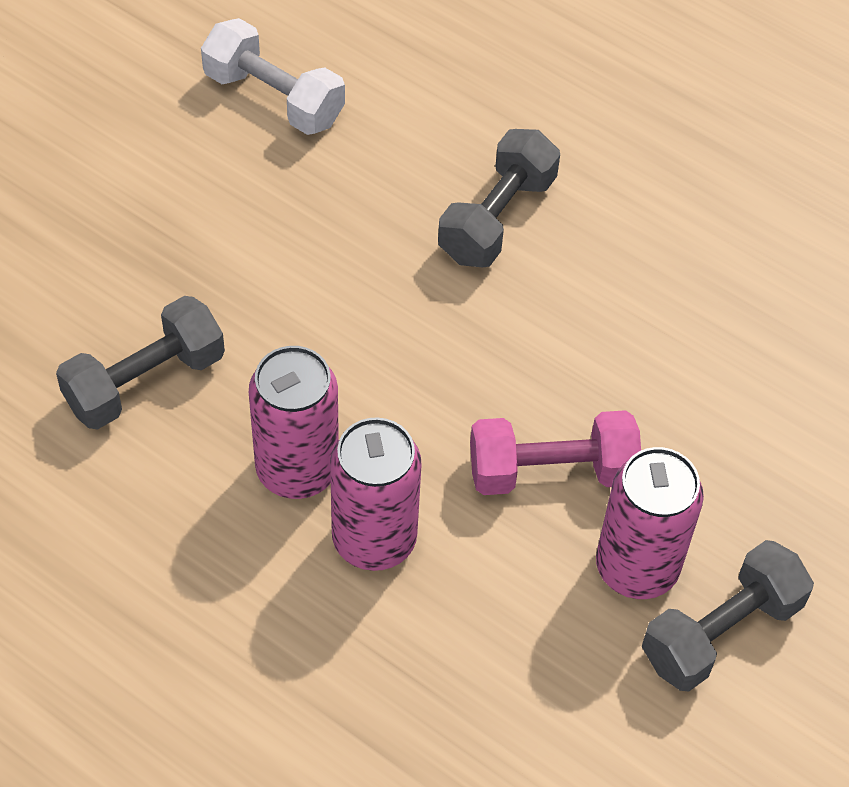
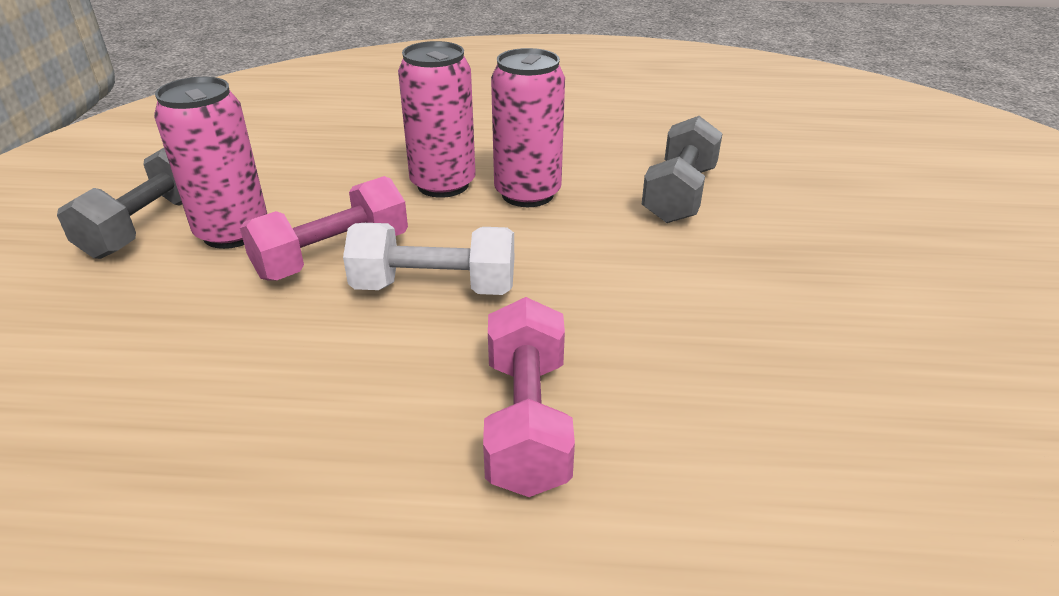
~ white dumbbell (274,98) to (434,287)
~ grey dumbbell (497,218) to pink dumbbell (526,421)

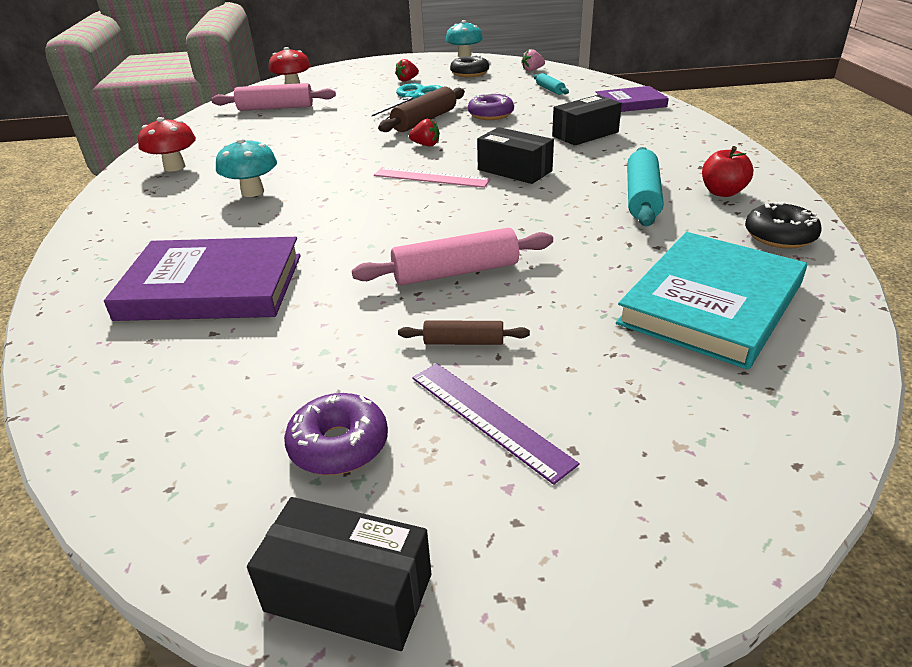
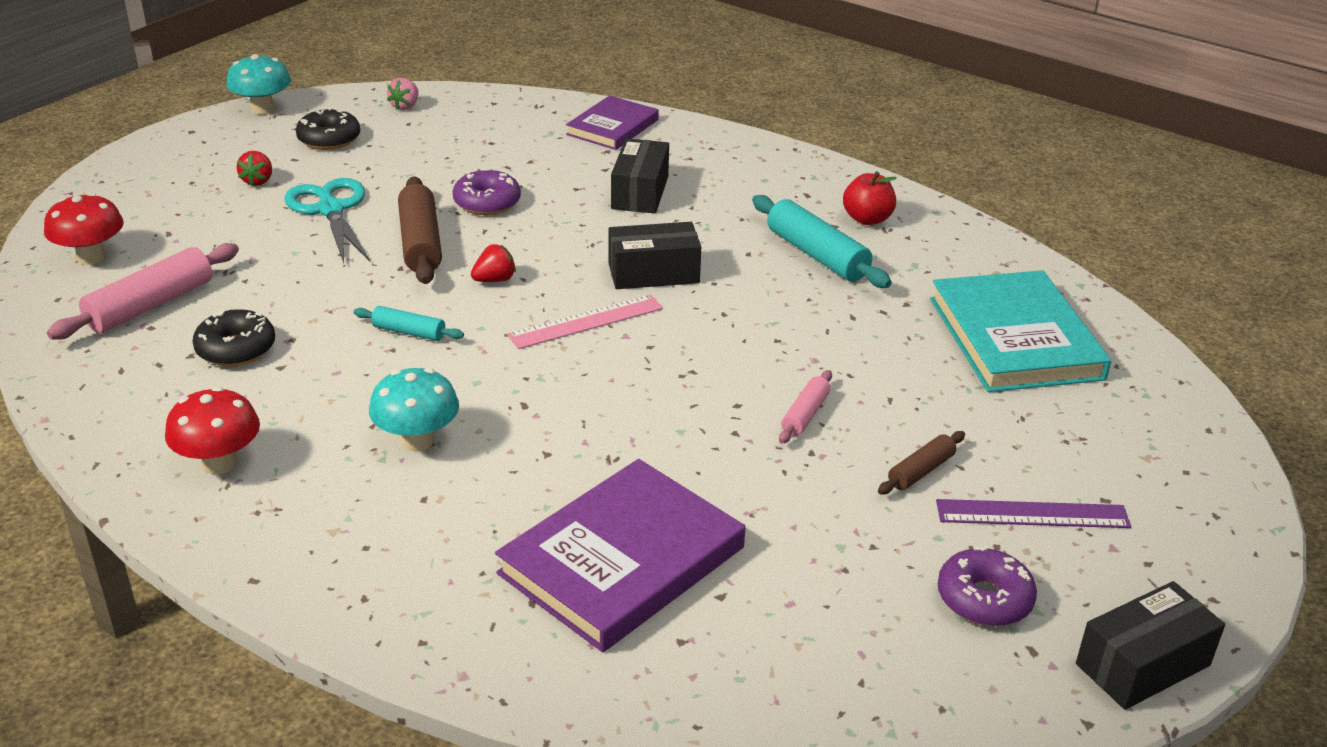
~ turquoise rolling pin (550,90) to (409,332)
~ black donut (779,236) to (236,349)
~ pink rolling pin (456,272) = (805,415) x0.55

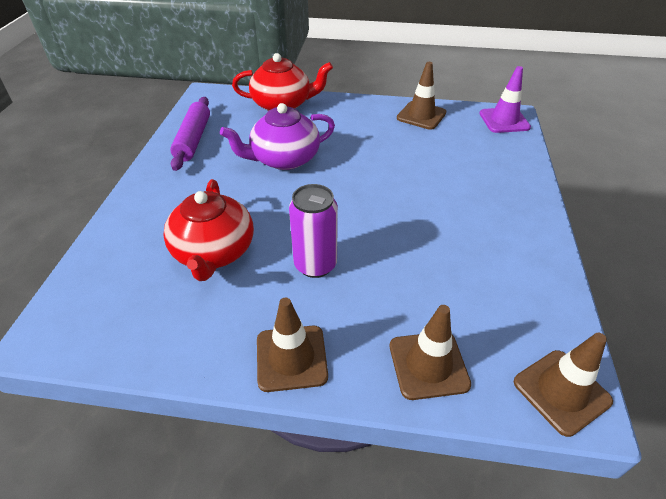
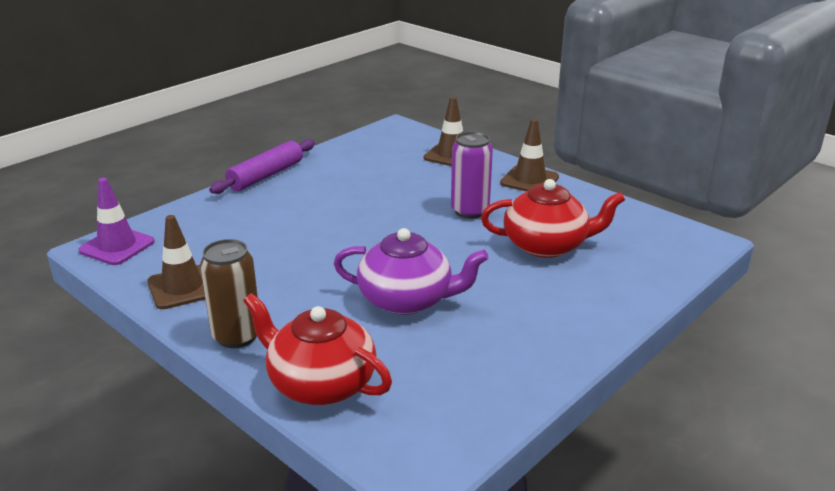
- brown traffic cone (561,391)
+ brown can (237,336)
~ purple rolling pin (193,139) to (266,175)
~ red teapot (214,252) = (546,245) 60 degrees clockwise

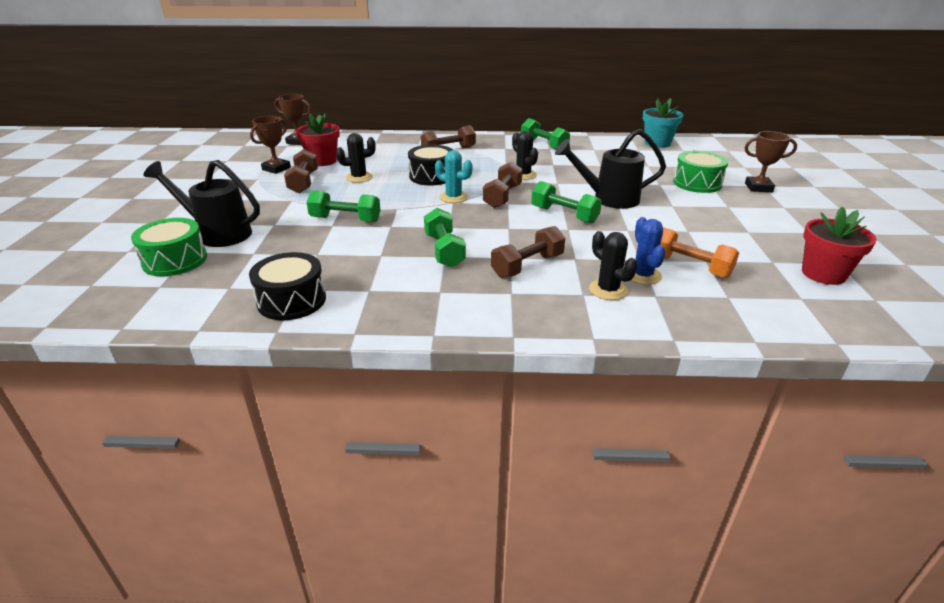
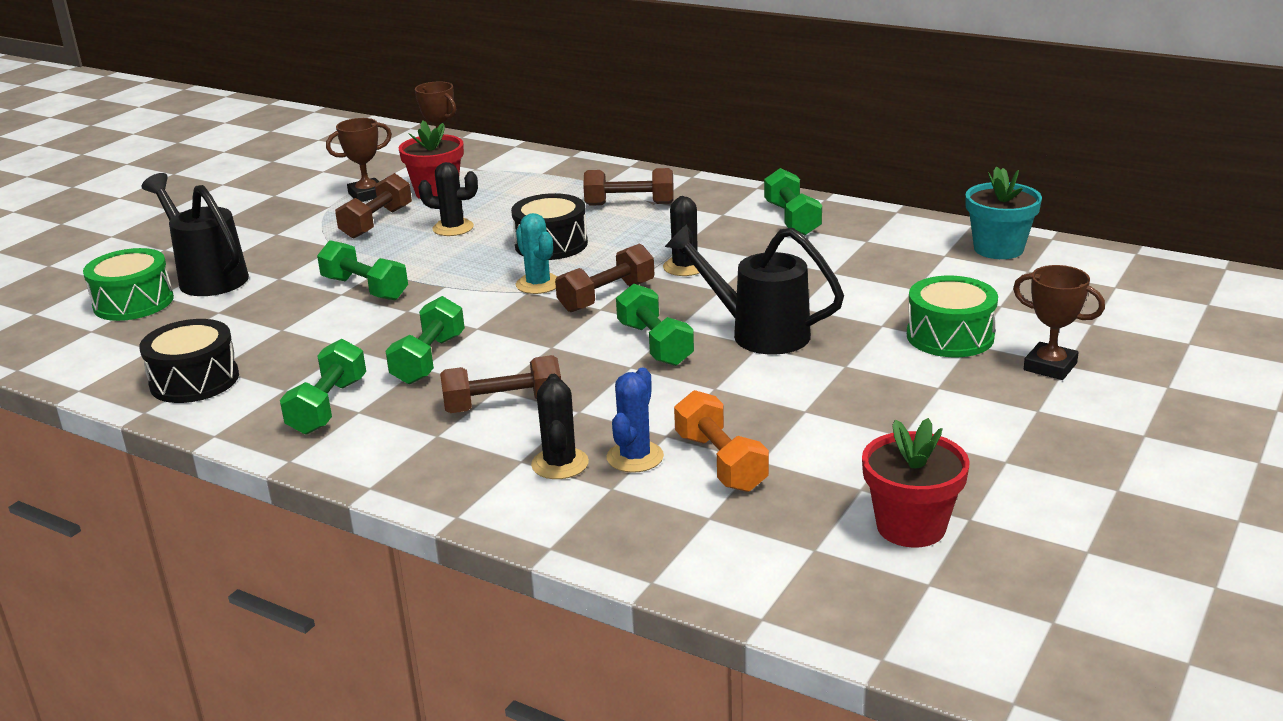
+ green dumbbell (328,406)

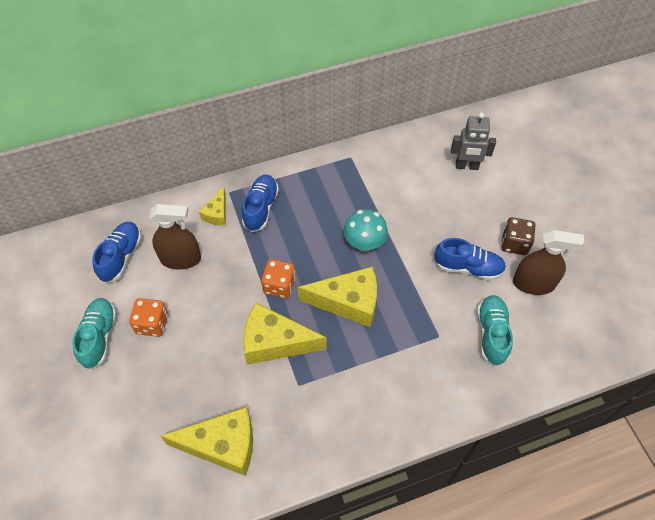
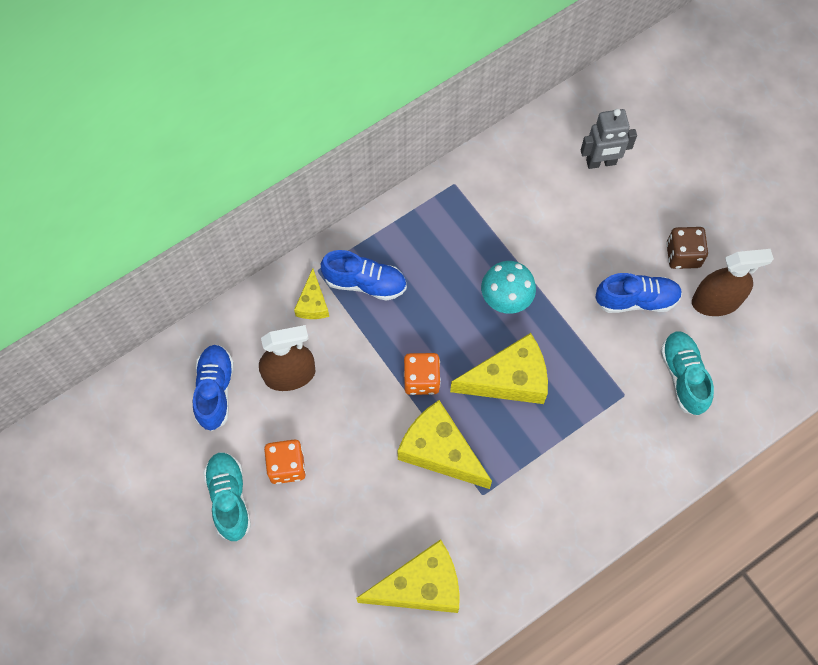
~ blue shoe (261,208) = (365,283) 105 degrees clockwise
~ yellow cheese (275,342) = (439,451) 45 degrees clockwise

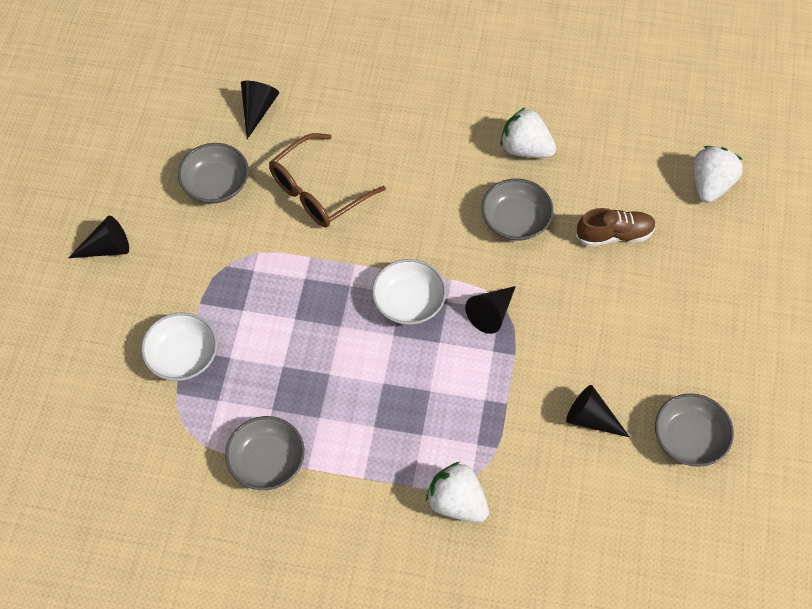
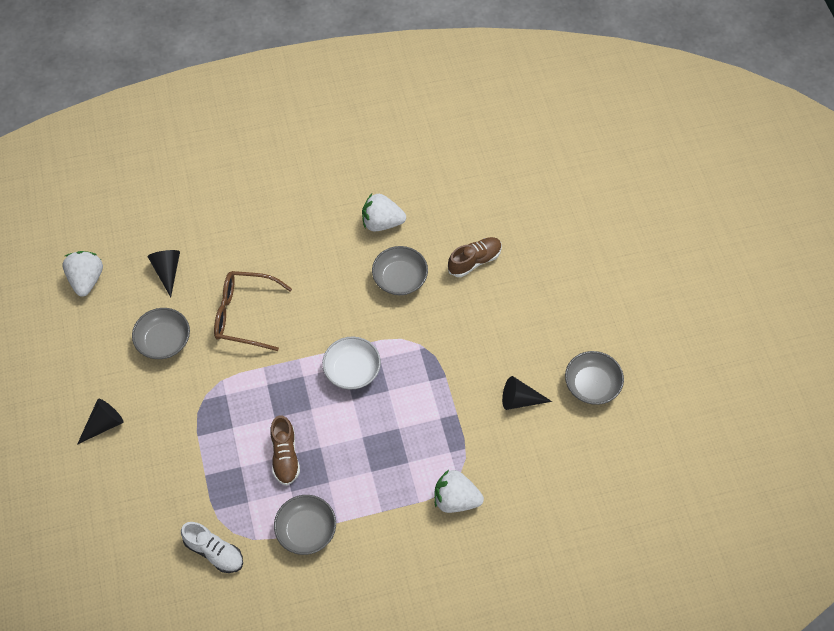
- white bowl (182,356)
- black cone (491,313)
+ white shoe (214,552)
+ brown shoe (285,456)
~ white strawberry (711,184) to (87,279)
~ brown glasses (318,191) = (245,315) 75 degrees clockwise

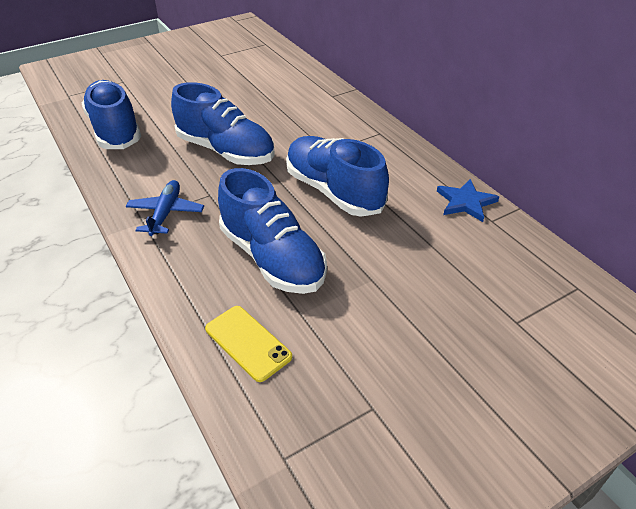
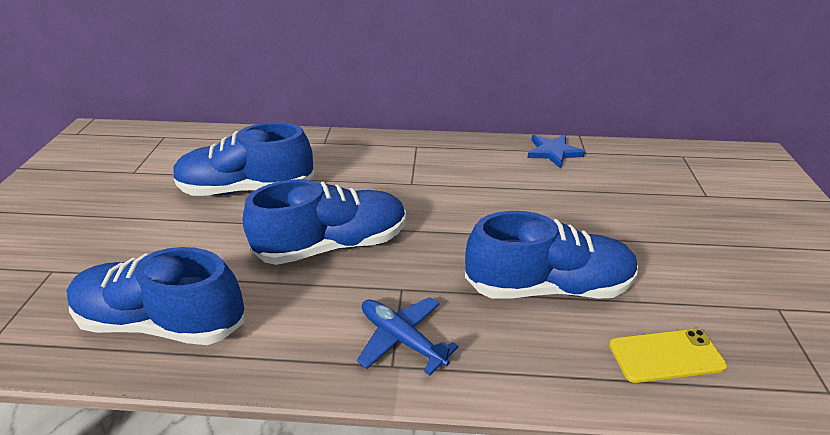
~ blue shoe (333,191) to (247,189)

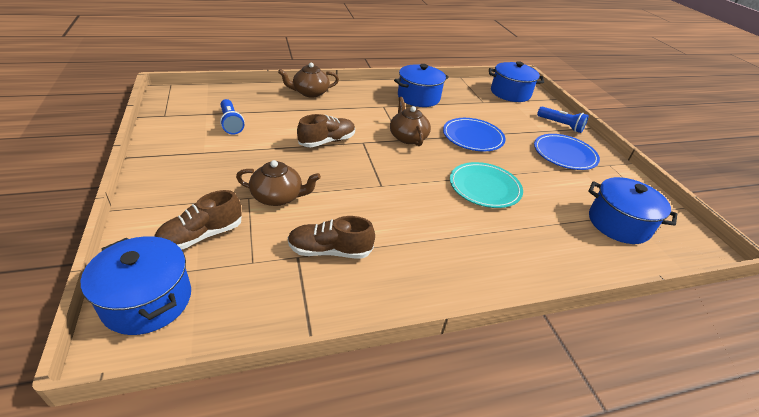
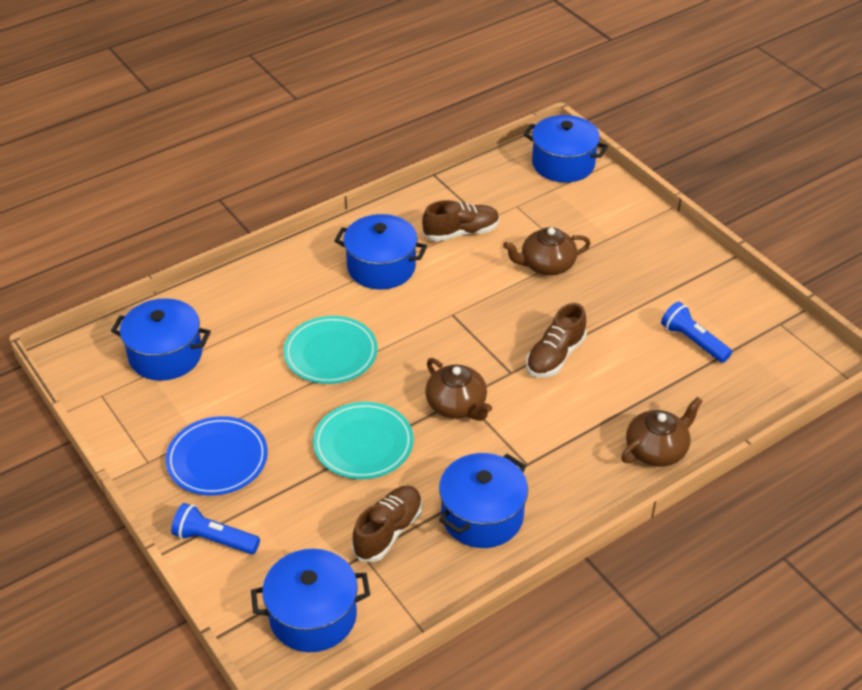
+ blue pot (381,267)
~ brown shoe (201,236) to (388,531)
~ blue plate (473,137) to turquoise plate (363,444)

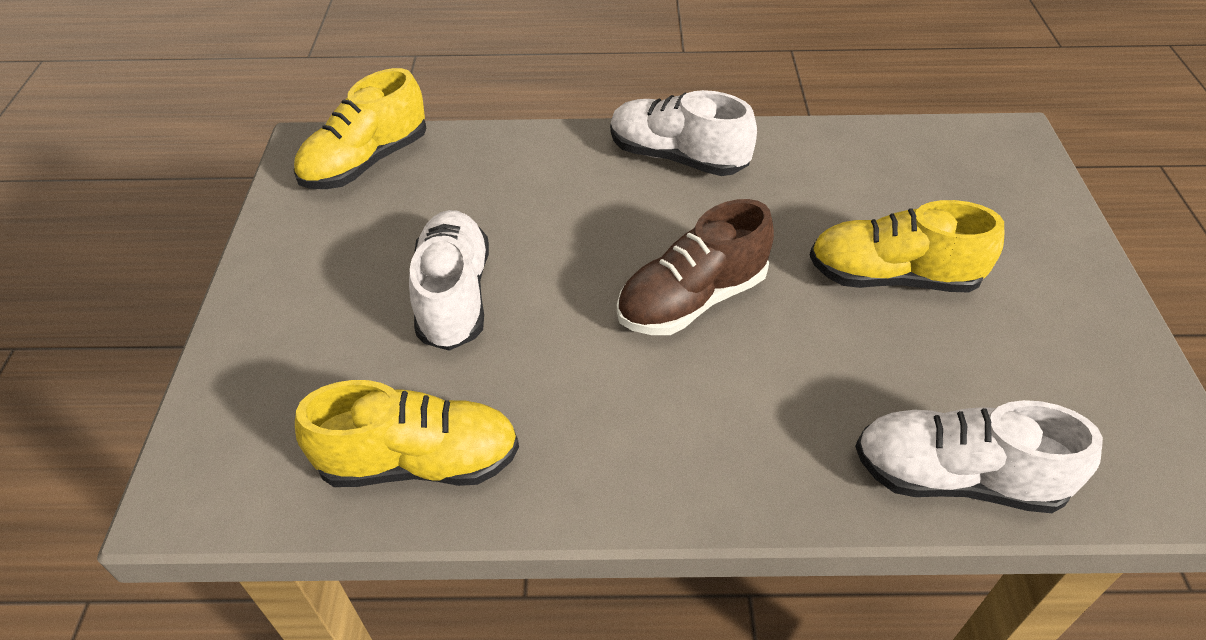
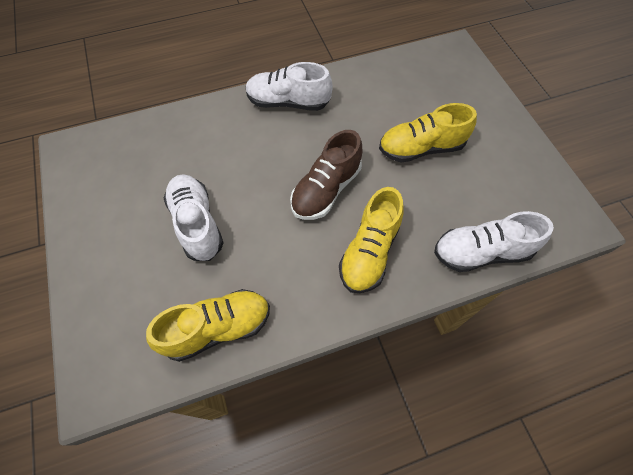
~ yellow shoe (366,162) to (369,252)

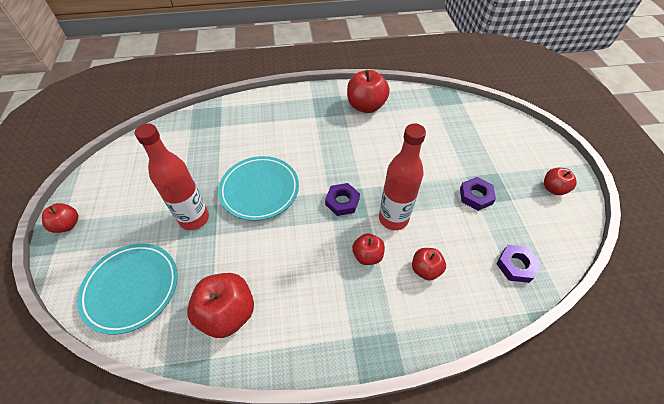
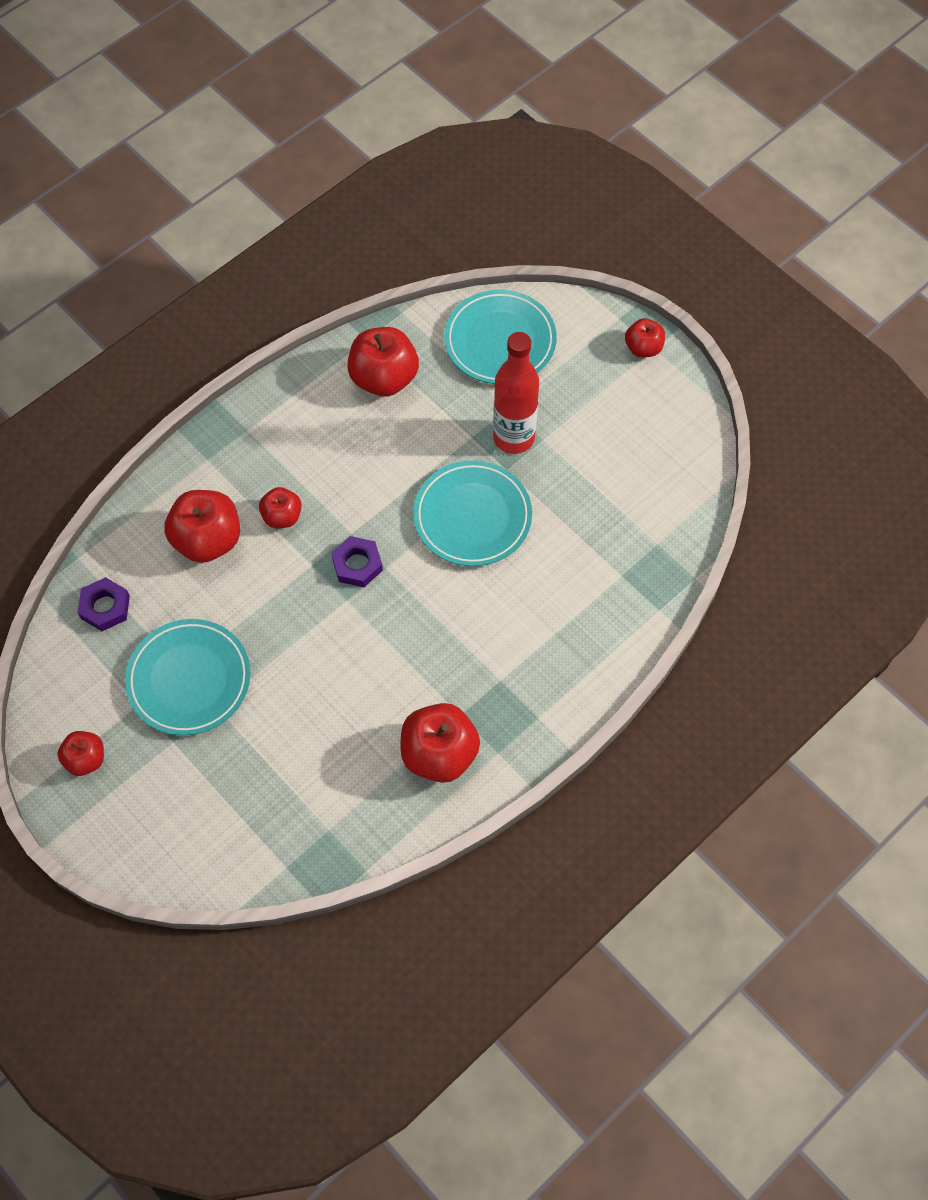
- red bottle (393,218)
~ purple nut (476,196) to turquoise plate (189,680)
~ red apple (425,269) = (207,540) x1.74

